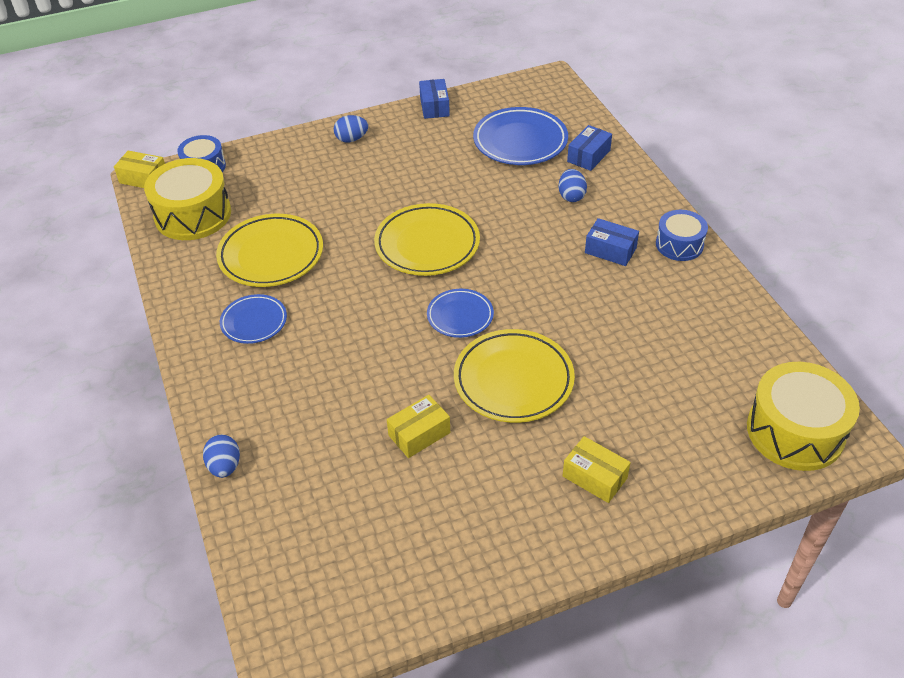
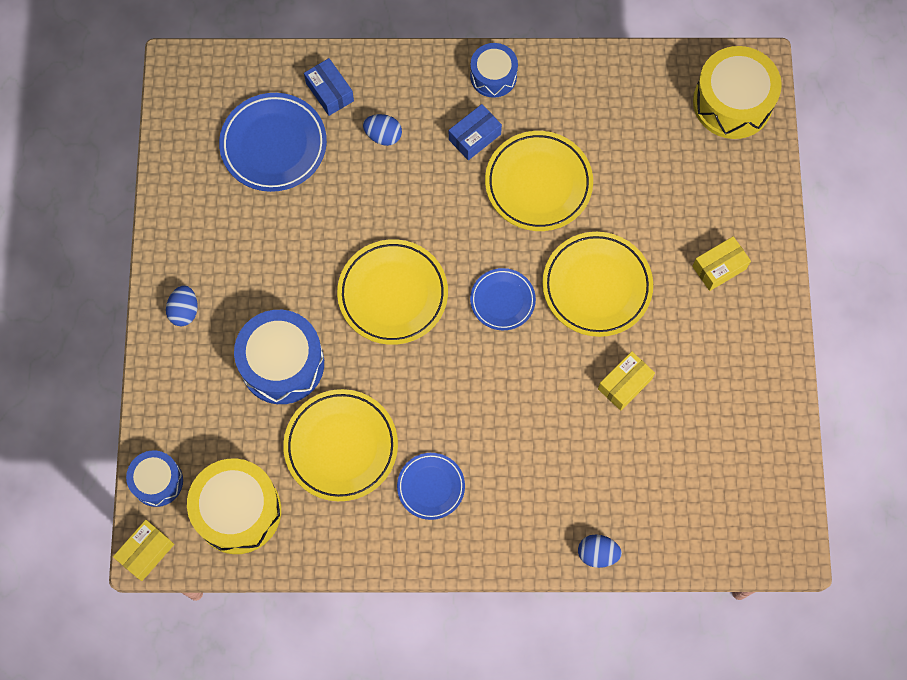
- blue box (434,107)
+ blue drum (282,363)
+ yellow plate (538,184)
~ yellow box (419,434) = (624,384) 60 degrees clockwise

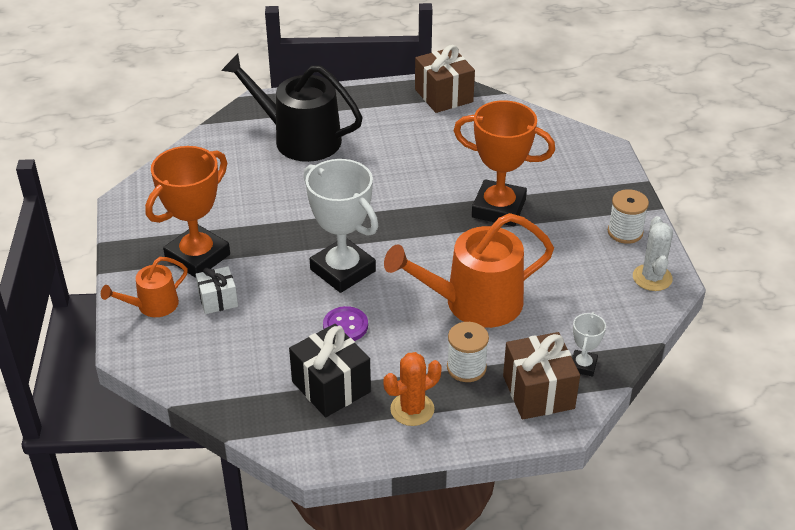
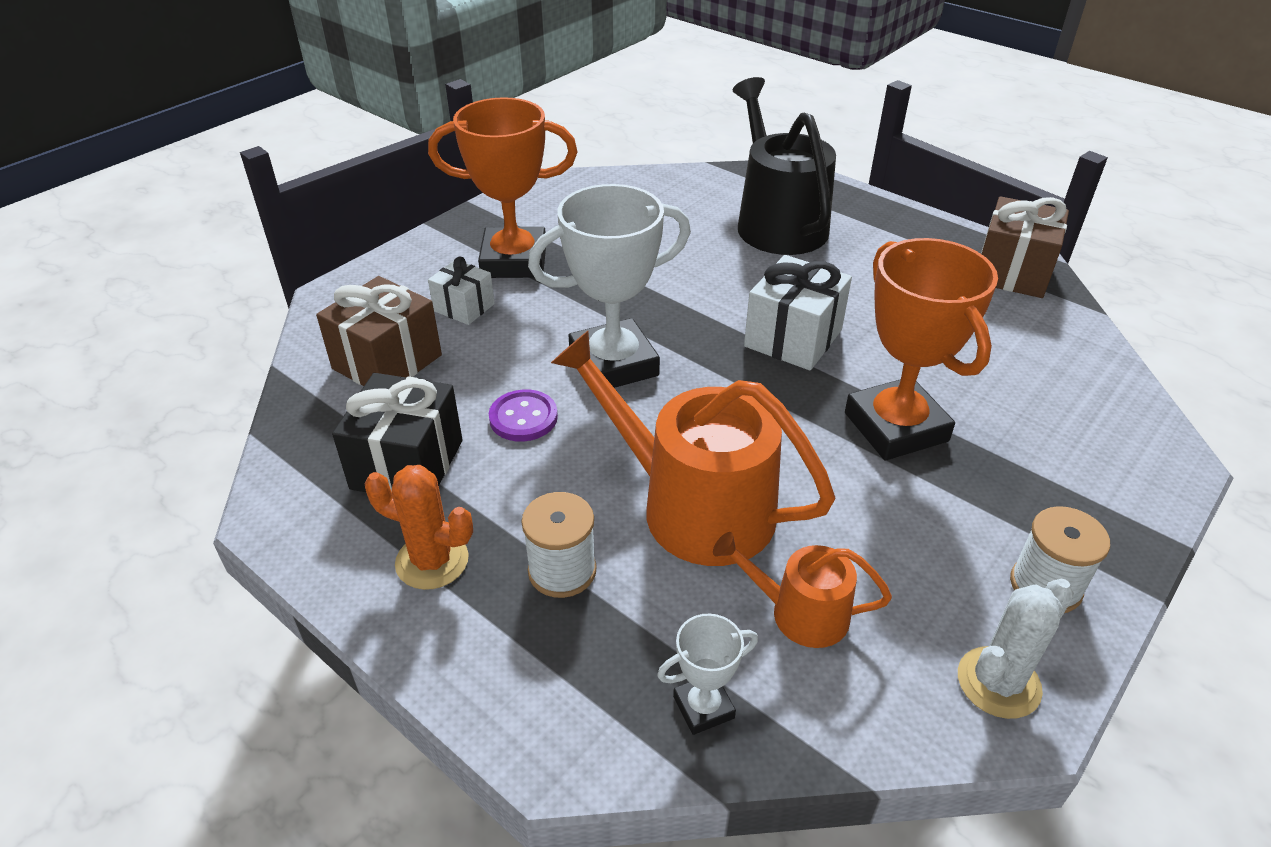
+ white gift (793,338)
~ orange watering can (153,305) to (800,613)
~ brown gift (538,392) to (387,362)
~ white trophy (342,270) = (613,364) 60 degrees clockwise

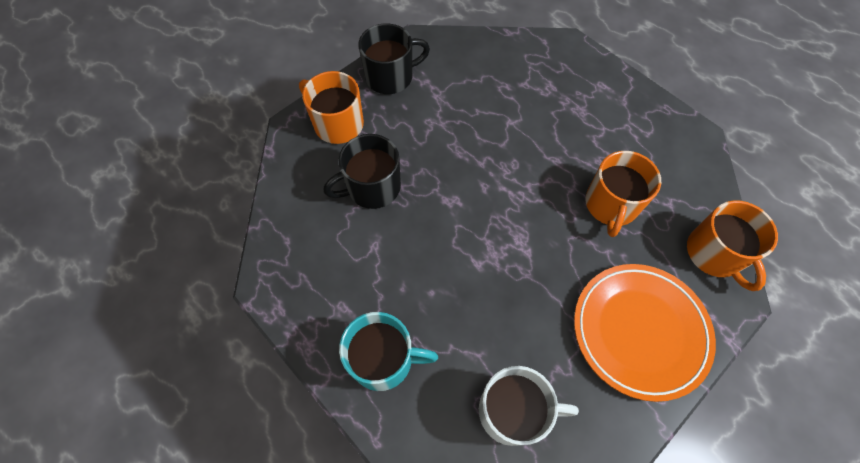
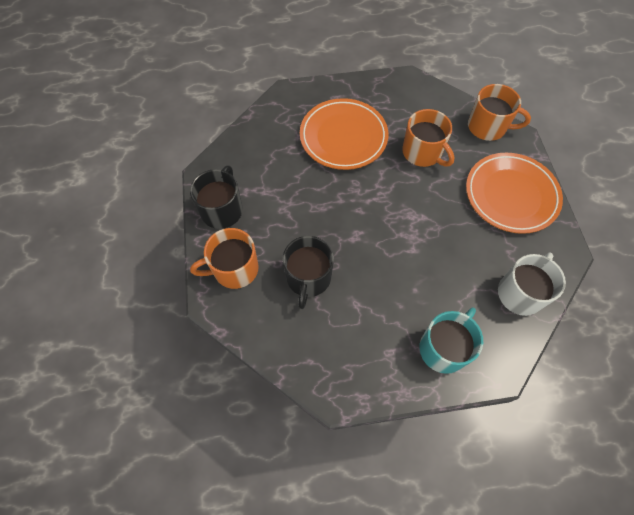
+ orange plate (343,137)

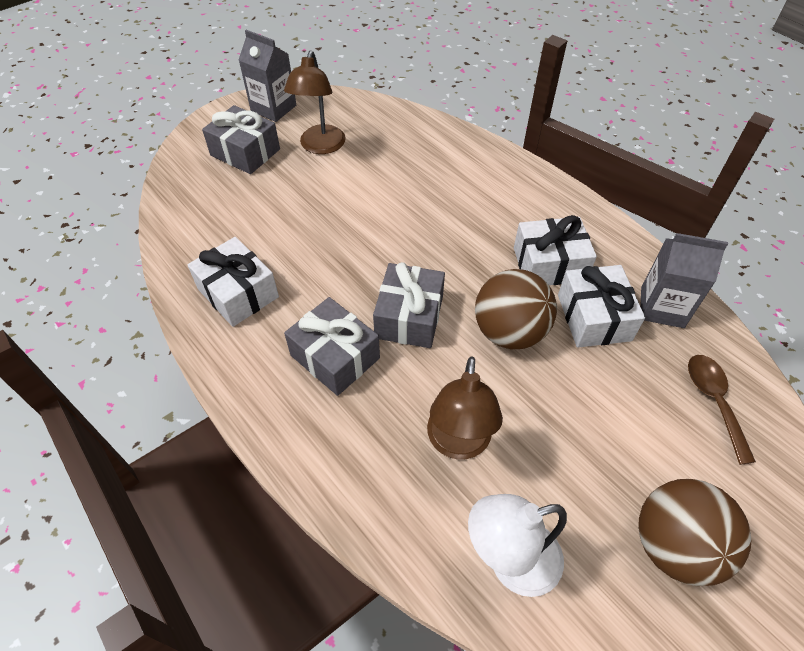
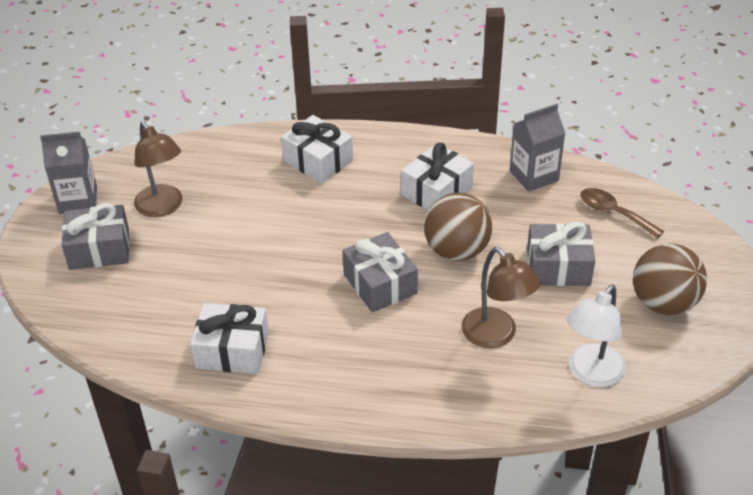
~ grey gift (335,357) to (558,267)
~ white gift (594,317) to (318,161)

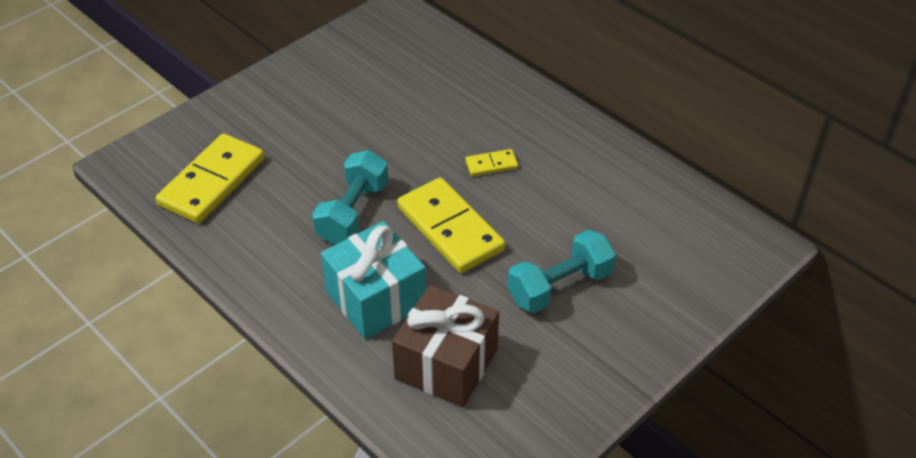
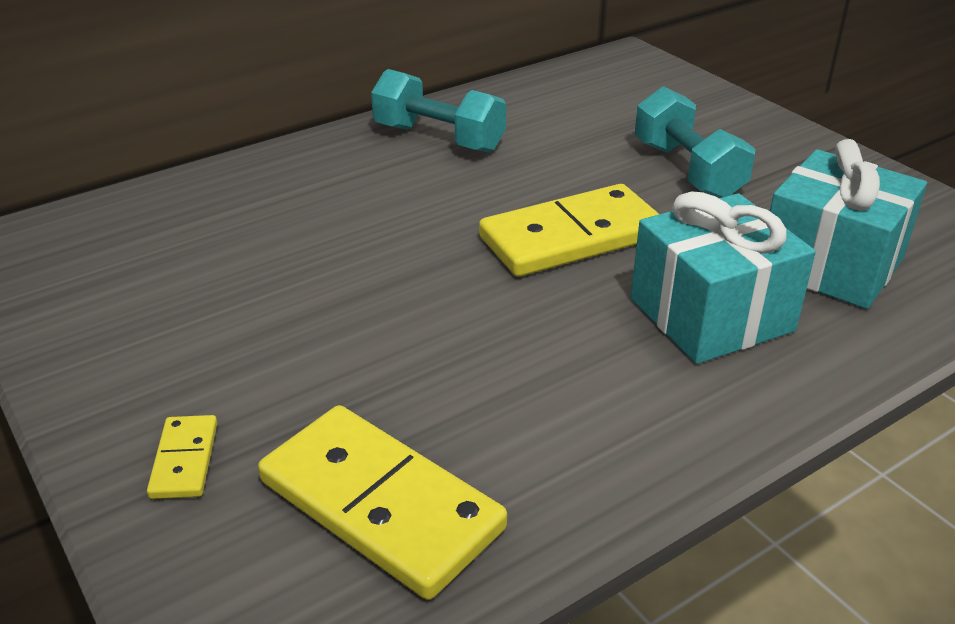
~ turquoise dumbbell (353,212) to (439,138)
~ yellow domino (491,165) to (185,460)
~ brown gift (446,364) to turquoise gift (831,264)

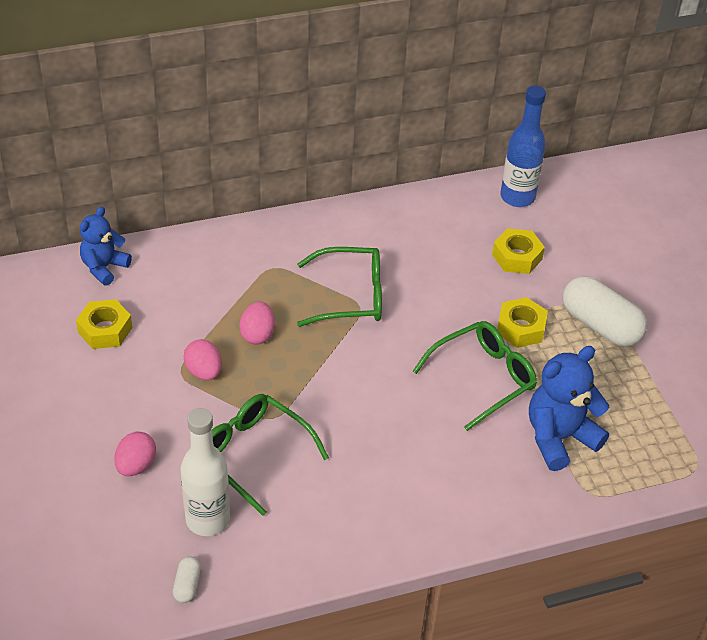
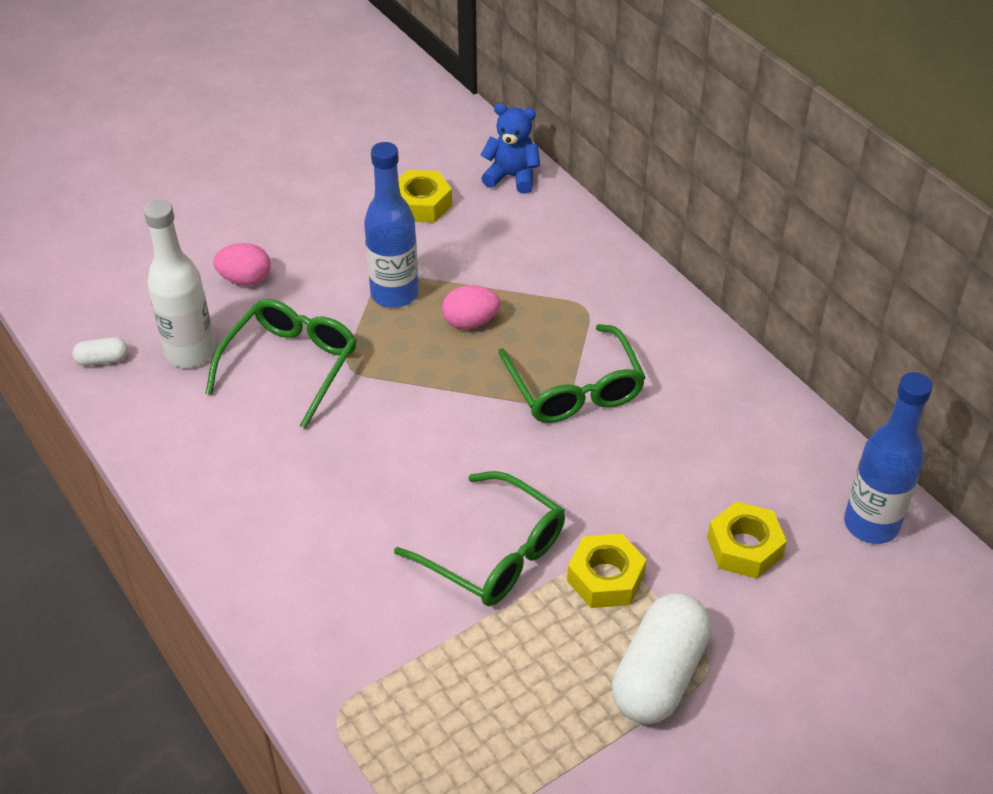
- blue teddy bear (559,437)
~ pink egg (204,371) to blue bottle (394,294)

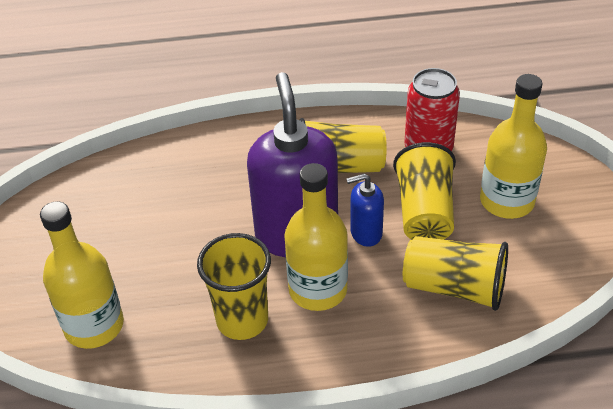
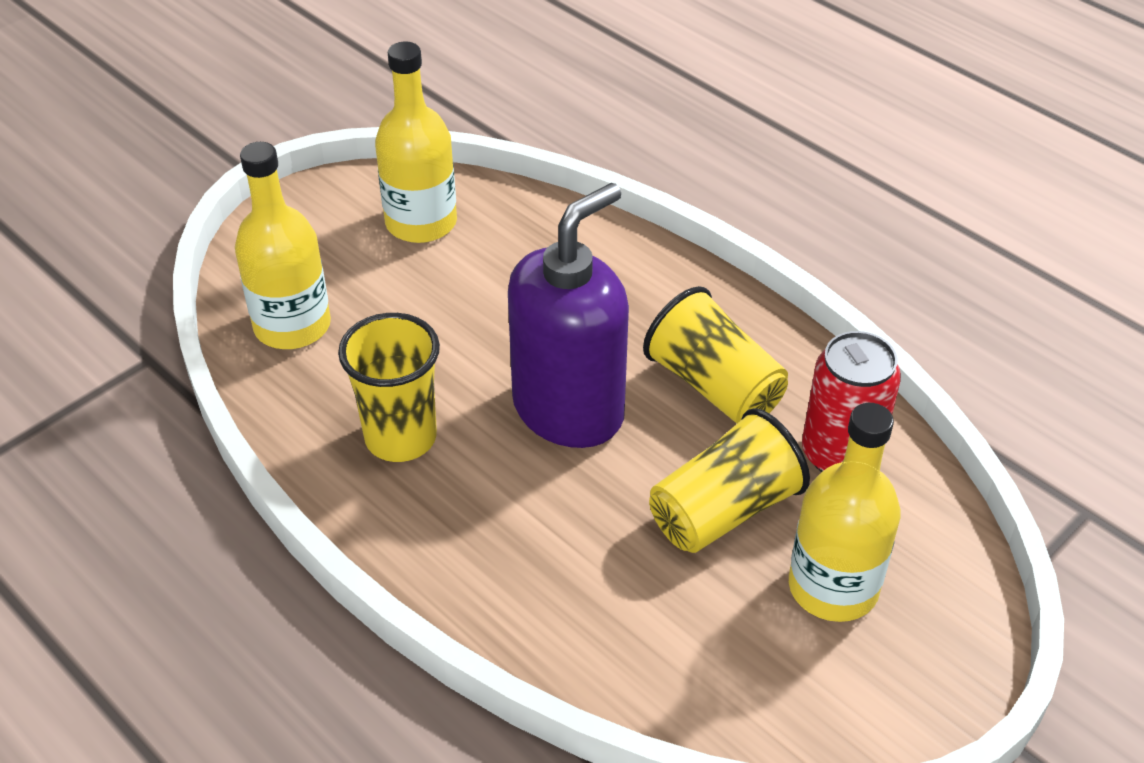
- blue soap dispenser (366,233)
- yellow cup (454,287)
~ yellow bottle (318,289) to (421,222)

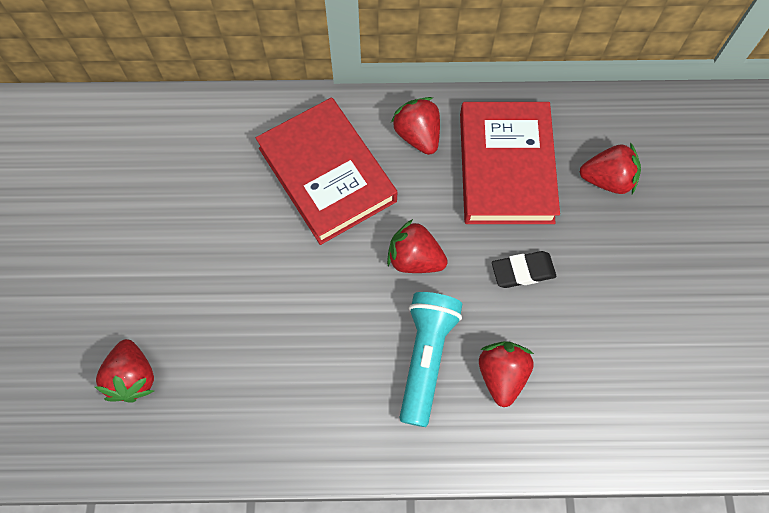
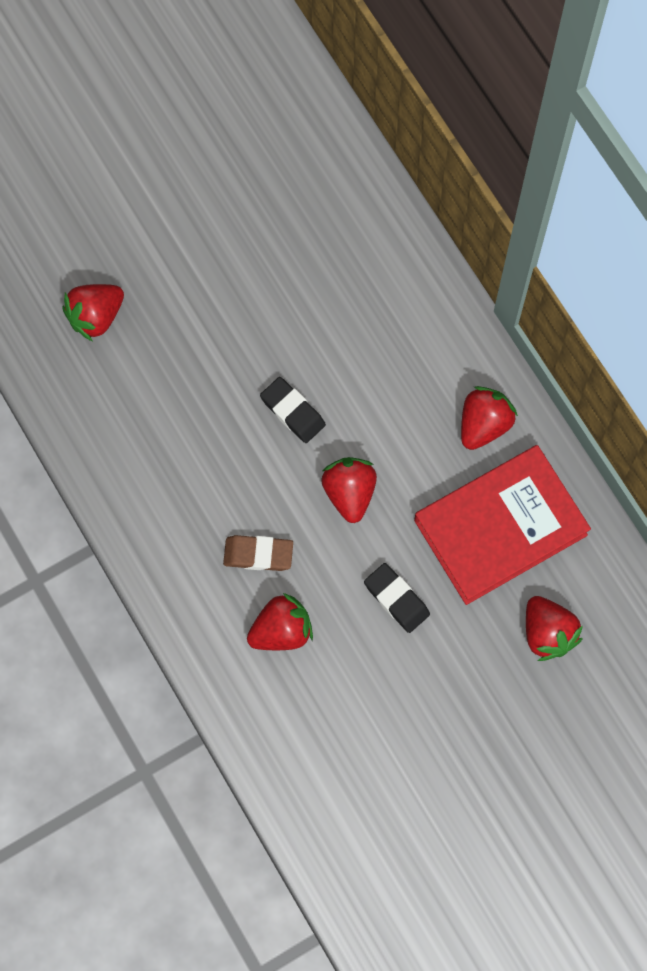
- red book (327,175)
+ black eraser (293,412)
~ turquoise flashlight (425,358) to brown eraser (258,554)

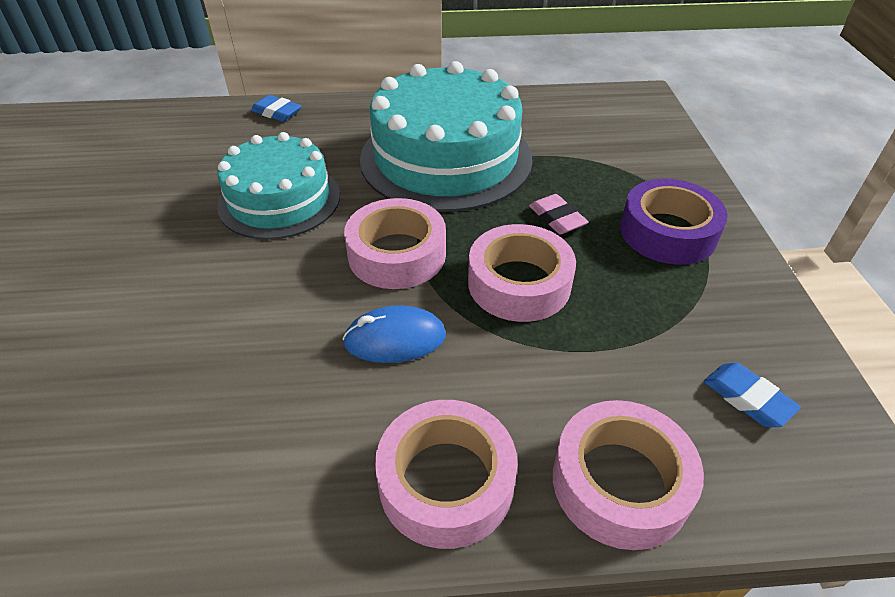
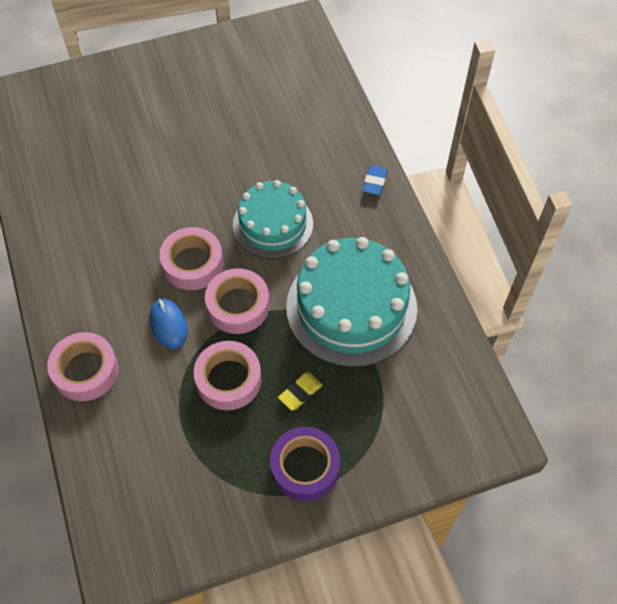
- blue eraser (747,398)
~ pink tape (620,482) to (193,263)
~ pink eraser (557,218) to yellow eraser (300,392)

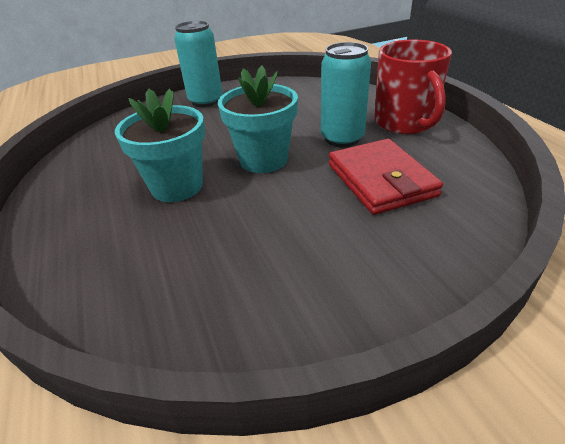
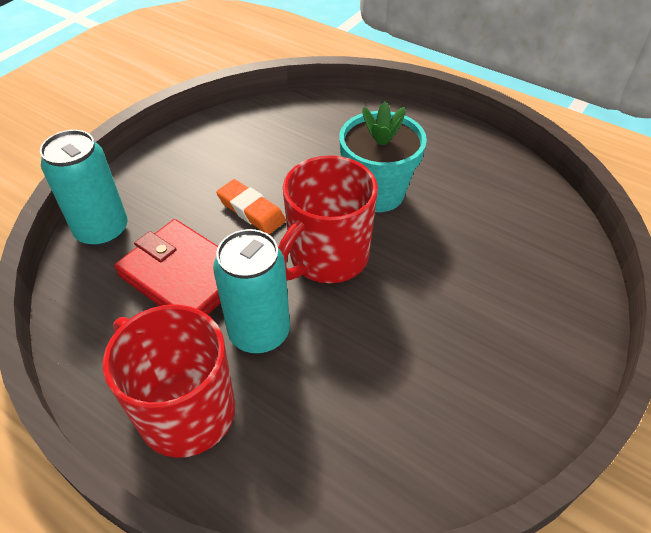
+ orange eraser (251,210)
~ turquoise can (206,101) to (102,231)
~ turquoise flower pot (263,160) to red mug (327,257)

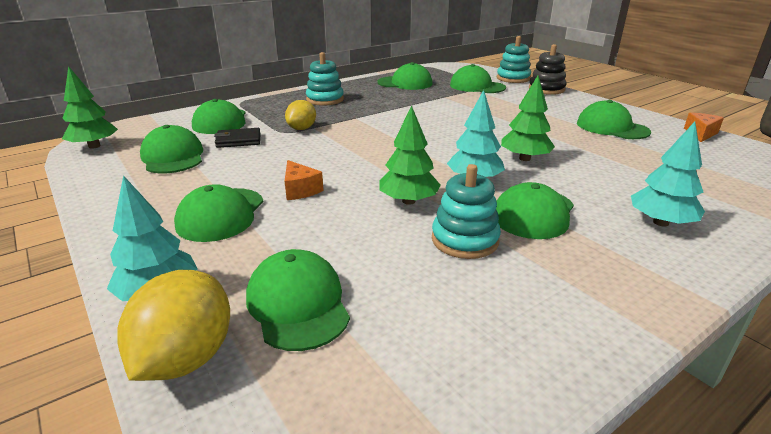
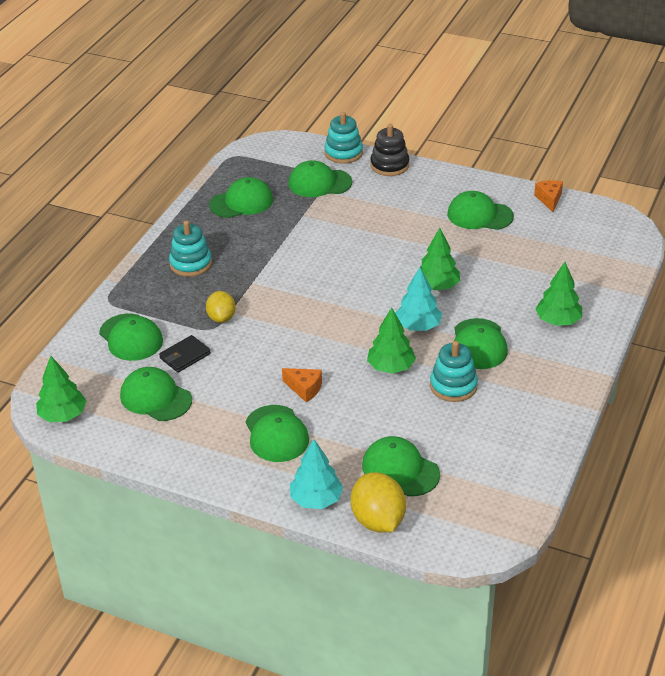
~ turquoise tree (661,222) to green tree (558,321)

